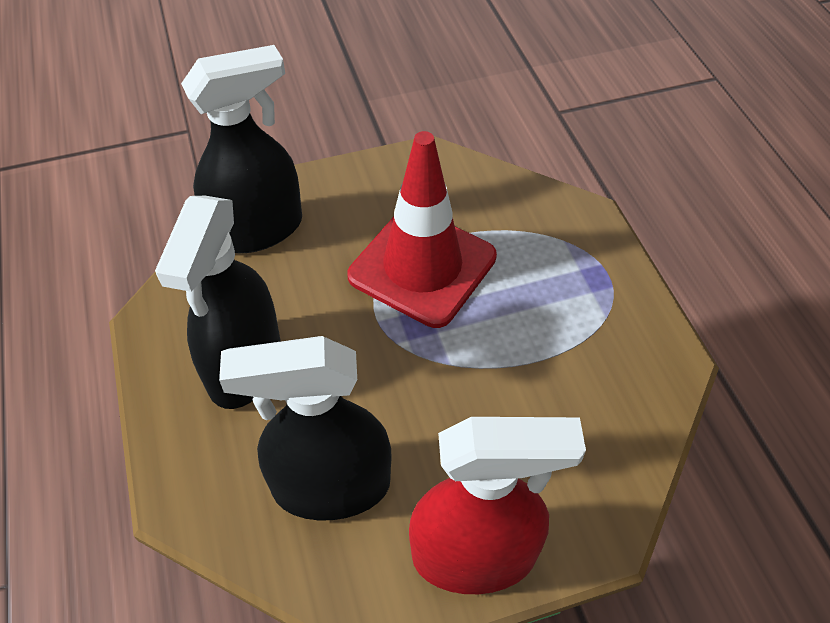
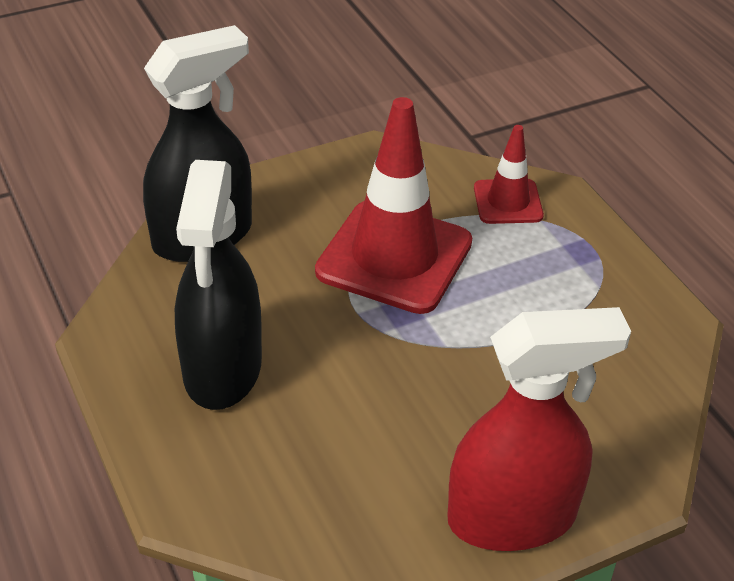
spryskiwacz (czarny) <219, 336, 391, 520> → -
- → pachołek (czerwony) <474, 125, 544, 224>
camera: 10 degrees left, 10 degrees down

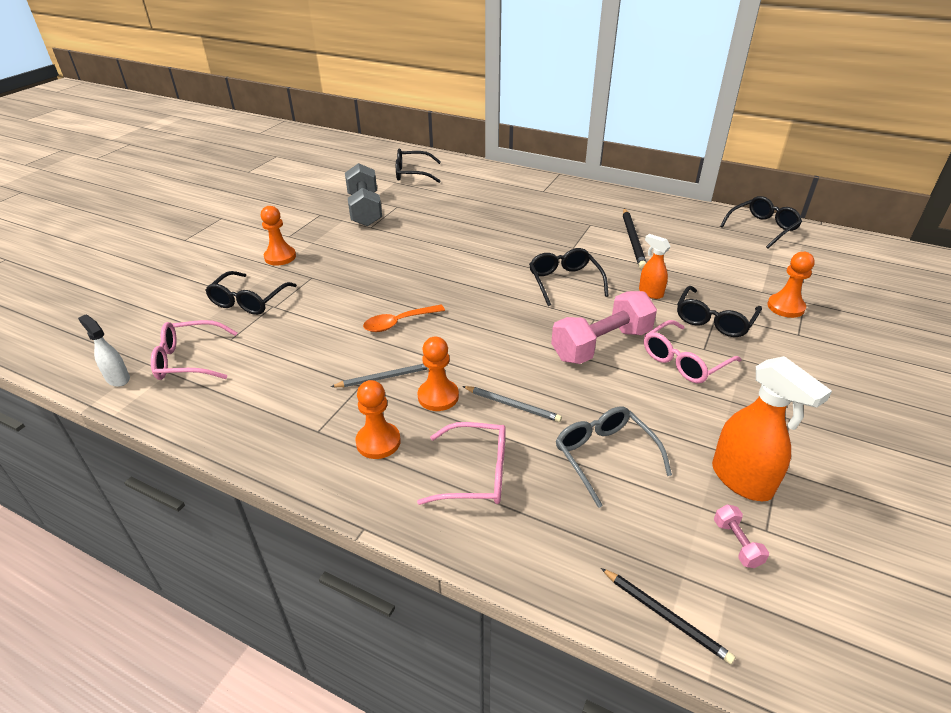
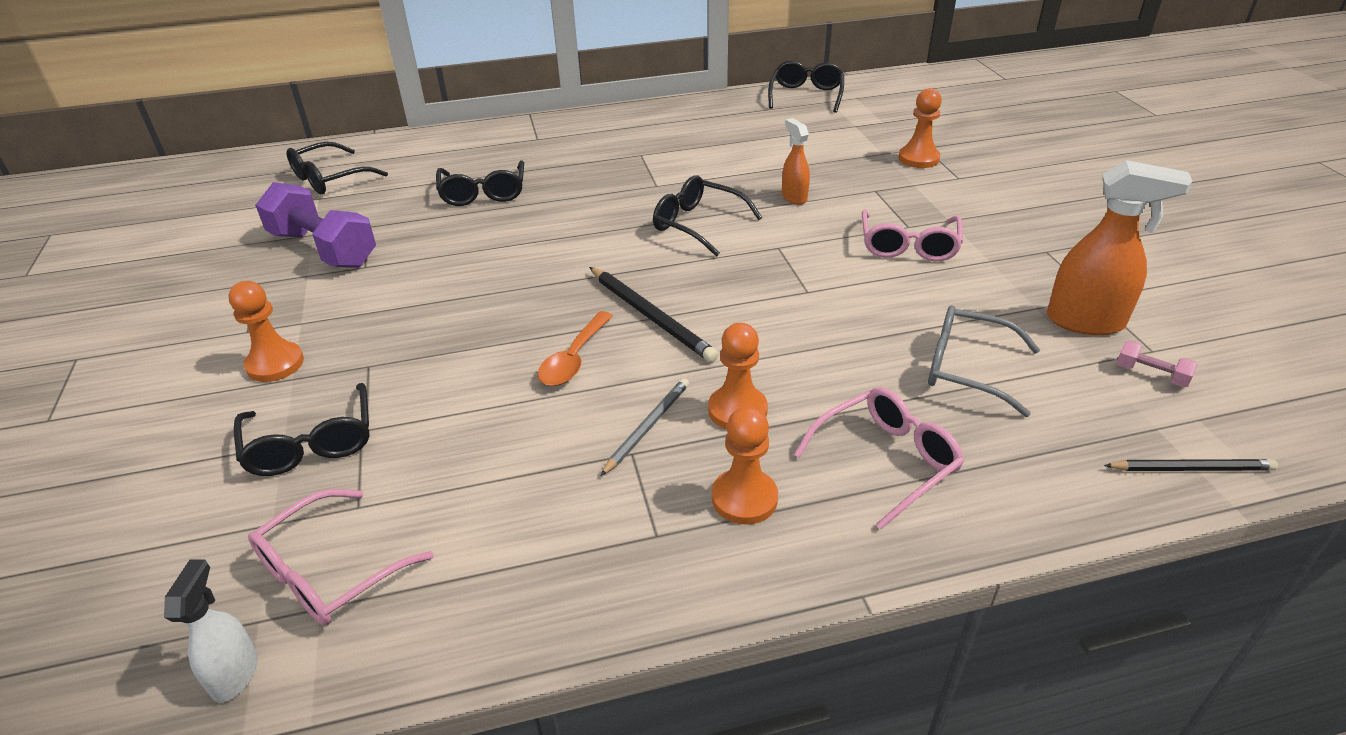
hantel (szary) <345, 163, 382, 226> → hantel (fioletowy) <255, 182, 376, 268>
ołówek (czarny) <623, 208, 646, 269> → ołówek (czarny) <589, 267, 719, 362>, shifted
spryskiwacz (pomarańczowy) <639, 234, 671, 299> → spryskiwacz (pomarańczowy) <782, 118, 810, 205>, 60 degrees clockwise
okulary (czarny) <677, 286, 762, 337> → okulary (czarny) <436, 160, 524, 206>, shifted
hantel (różowy) <551, 291, 657, 364> → -
spryskiwacz (biały) <78, 314, 130, 387> → spryskiwacz (biały) <164, 559, 258, 702>, 90 degrees clockwise
ołówek (szary) <463, 386, 562, 422> → -
camera: 40 degrees left, 0 degrees up

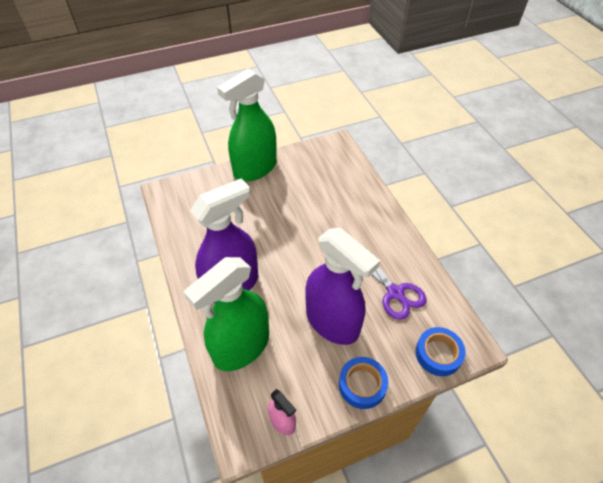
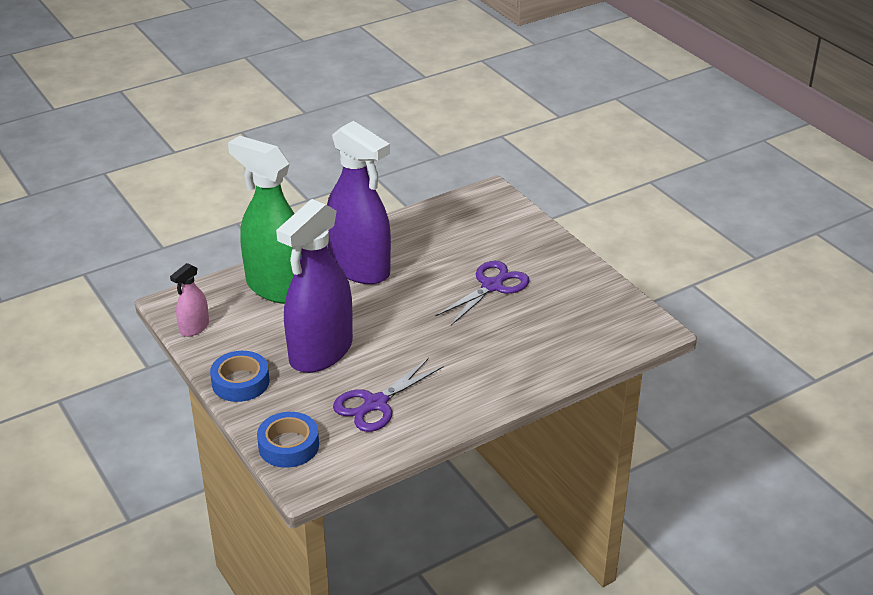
spryskiwacz (zielony) <217, 69, 277, 181> → -
- → nożyczki (fioletowy) <435, 261, 530, 325>
camera: 80 degrees right, 15 degrees down

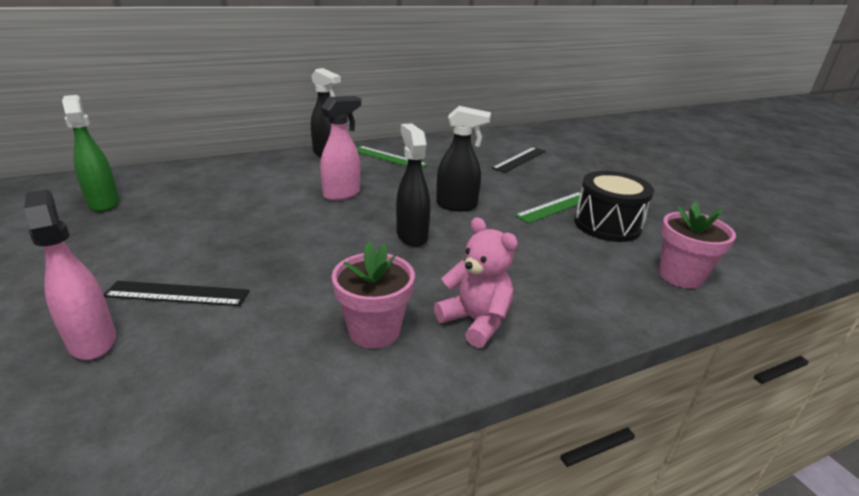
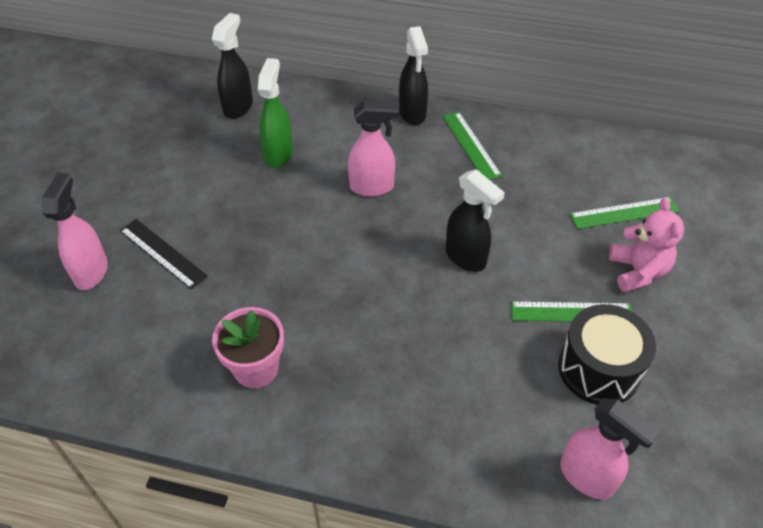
spryskiwacz (zielony) <62, 95, 119, 212> → spryskiwacz (zielony) <258, 58, 293, 168>, shifted
spryskiwacz (czarny) <396, 123, 431, 247> → spryskiwacz (czarny) <212, 13, 253, 119>, shifted
linijka (czarny) <491, 147, 546, 173> → linijka (zielony) <570, 197, 679, 229>
doniczka (różowy) <659, 202, 736, 288> → spryskiwacz (różowy) <560, 398, 660, 499>
miś (różowy) <434, 217, 518, 348> → miś (różowy) <609, 198, 684, 292>, shifted
camera: 40 degrees right, 20 degrees up

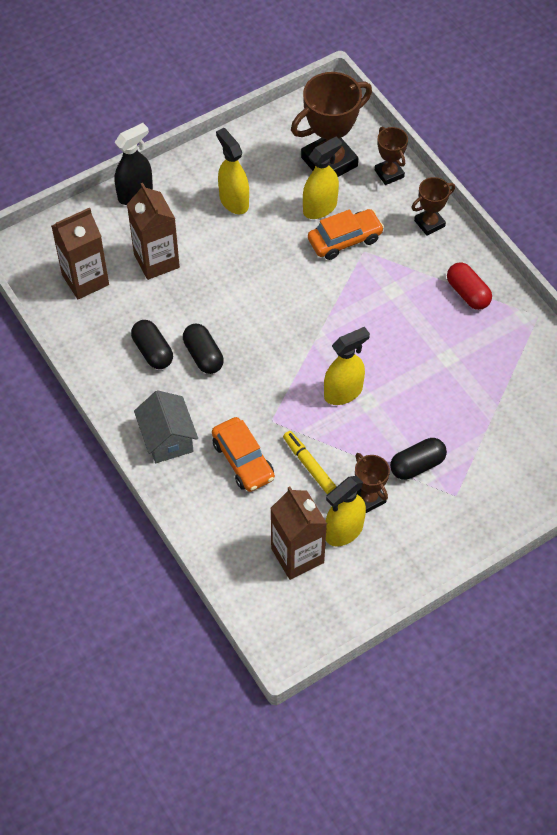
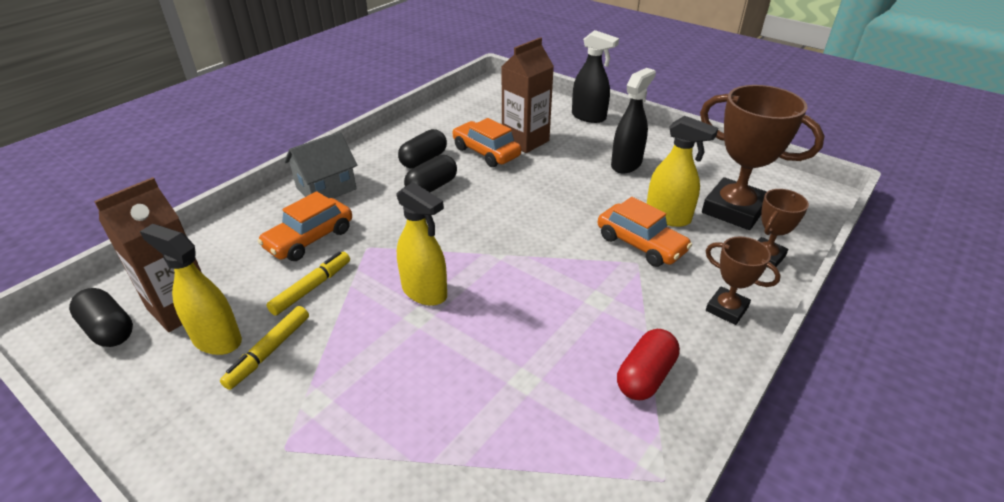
spryskiwacz (żółty) <216, 128, 249, 214> → spryskiwacz (czarny) <611, 68, 656, 173>
karton mleka (brązowy) <52, 208, 109, 299> → -
kapsułka (czarny) <390, 438, 447, 480> → kapsułka (czarny) <69, 288, 133, 347>, shifted
puchar (brązowy) <355, 453, 390, 513> → flamaster (żółty) <220, 306, 309, 390>
- → samochód (pomarańczowy) <452, 118, 521, 167>
camera: 70 degrees right, 20 degrees down

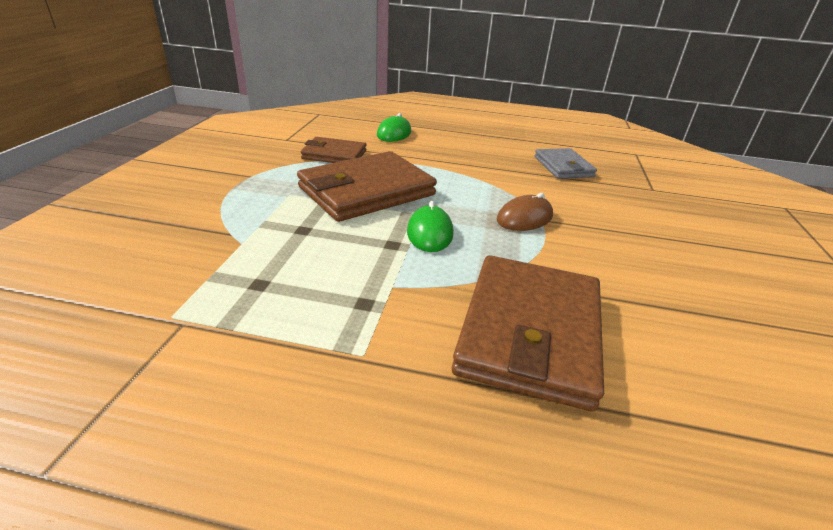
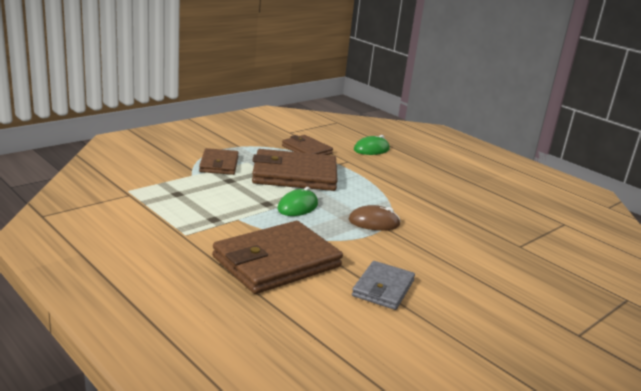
portfel (szary) <534, 148, 597, 179> → portfel (szary) <352, 261, 415, 310>, shifted
- → portfel (brązowy) <199, 148, 239, 175>
camera: 35 degrees right, 10 degrees down

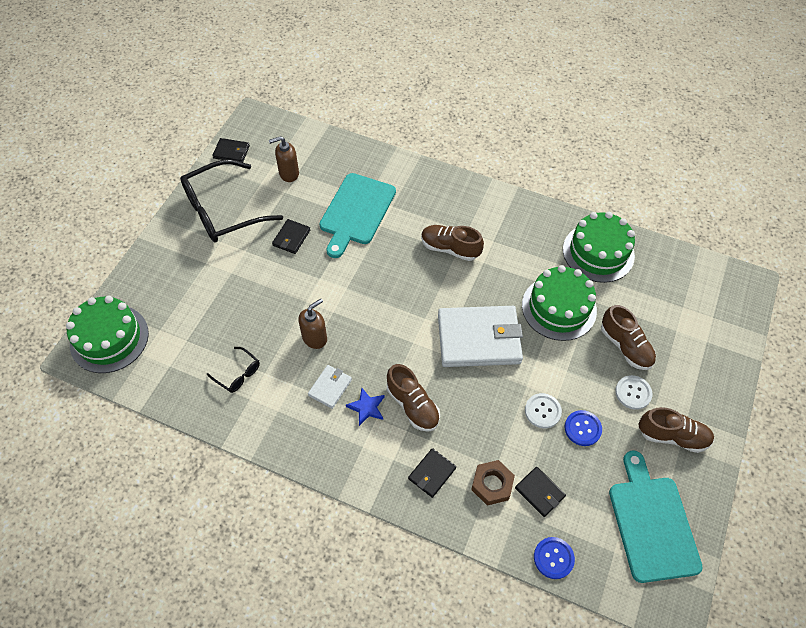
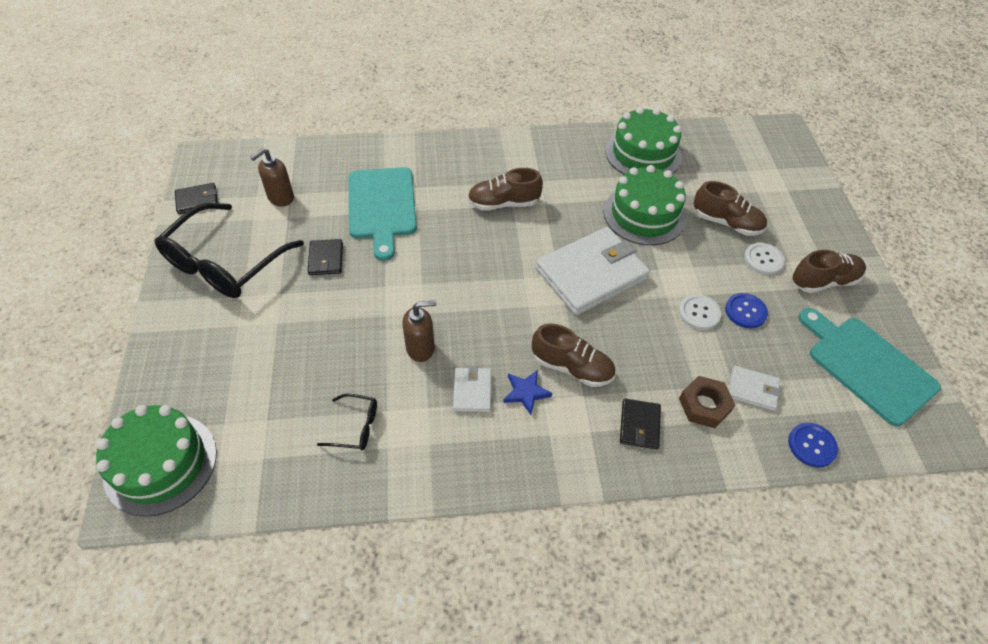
dozownik mydła (brązowy) <298, 299, 327, 349> → dozownik mydła (brązowy) <402, 301, 436, 362>, 60 degrees clockwise
portfel (czarny) <515, 467, 566, 517> → portfel (biały) <729, 366, 781, 411>
camera: 30 degrees left, 5 degrees down

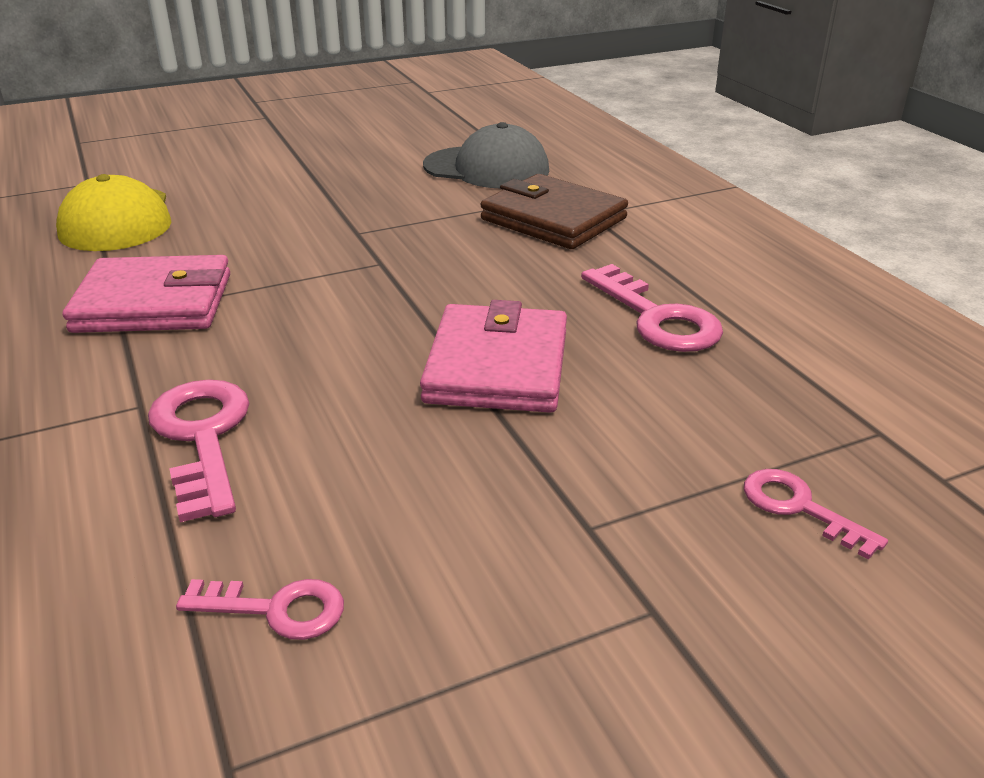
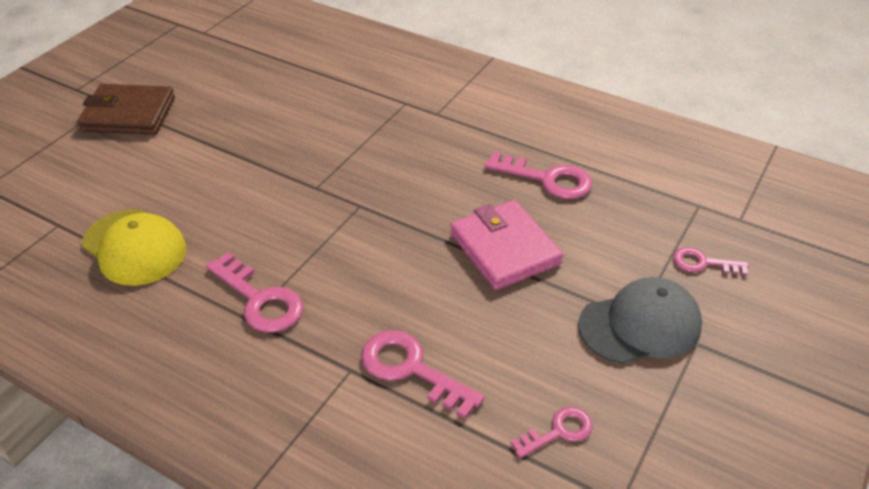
czapka (szary) <423, 122, 549, 188> → czapka (szary) <578, 277, 702, 364>, shifted
portfel (brązowy) <481, 174, 628, 249> → portfel (brązowy) <77, 84, 175, 135>, shifted
portfel (różowy) <63, 255, 230, 333> → klucz (różowy) <206, 252, 303, 333>
camera: 35 degrees left, 10 degrees up

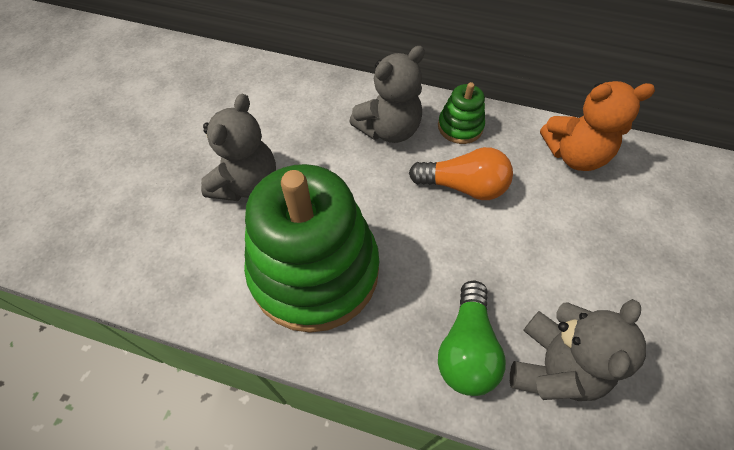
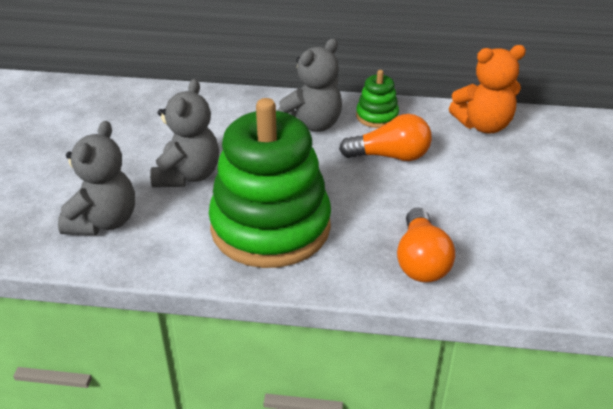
żarówka (zielony) <438, 280, 506, 396> → żarówka (pomarańczowy) <397, 208, 455, 282>
miś (szary) <510, 299, 646, 401> → miś (szary) <58, 121, 135, 235>, shifted
camera: 10 degrees left, 20 degrees down

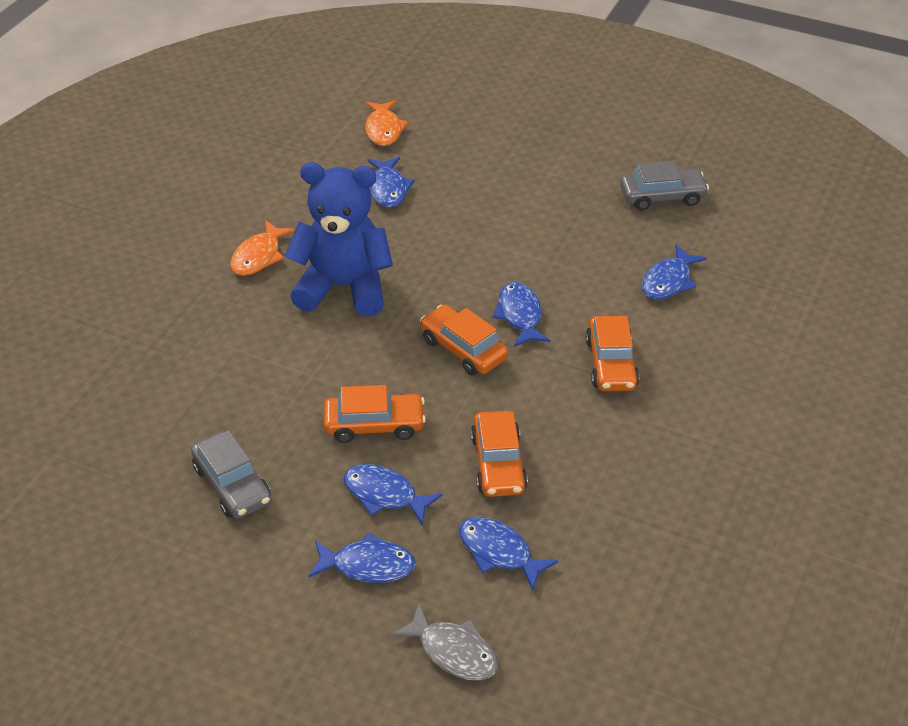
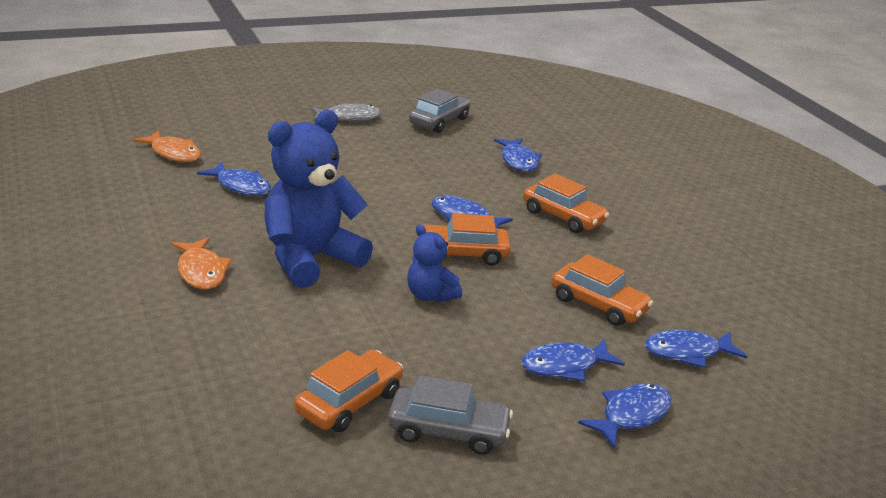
samochód (pomarańczowy) <324, 385, 426, 443> → samochód (pomarańczowy) <294, 350, 403, 432>, shifted
ryba (szary) <391, 603, 498, 681> → ryba (szary) <311, 103, 381, 121>, shifted
- → miś (niebieski) <407, 224, 462, 303>
camera: 50 degrees left, 15 degrees down

